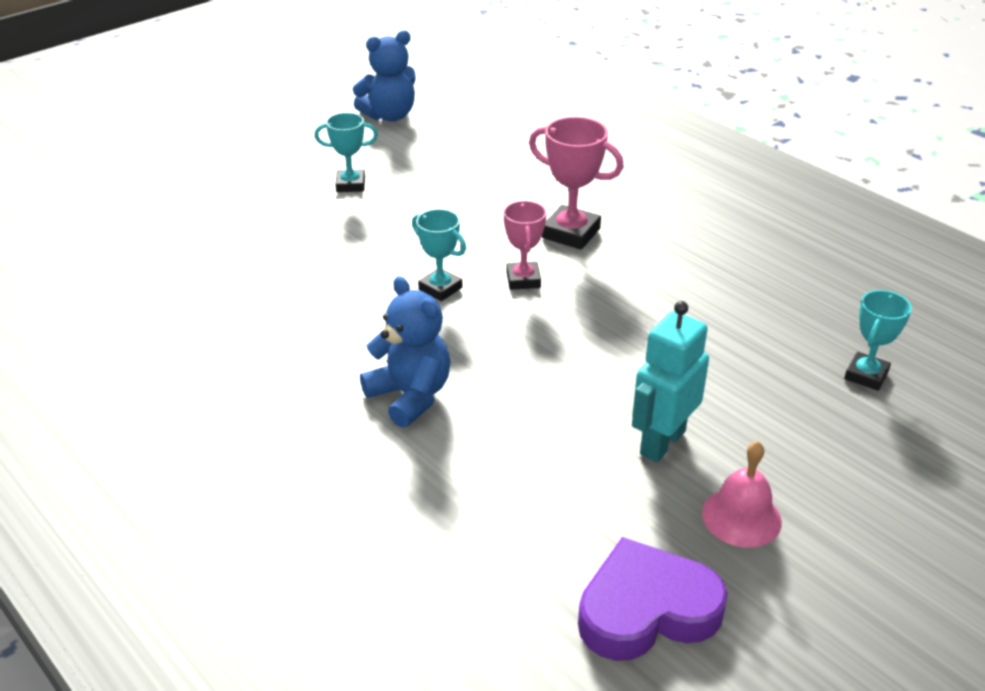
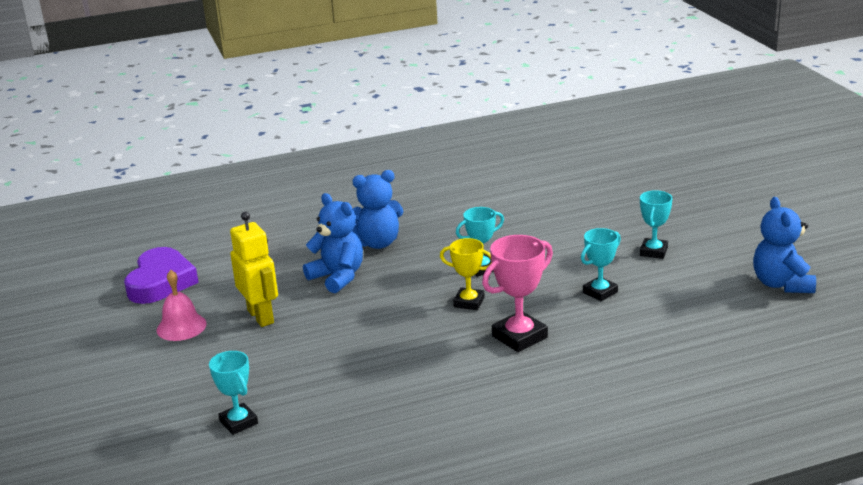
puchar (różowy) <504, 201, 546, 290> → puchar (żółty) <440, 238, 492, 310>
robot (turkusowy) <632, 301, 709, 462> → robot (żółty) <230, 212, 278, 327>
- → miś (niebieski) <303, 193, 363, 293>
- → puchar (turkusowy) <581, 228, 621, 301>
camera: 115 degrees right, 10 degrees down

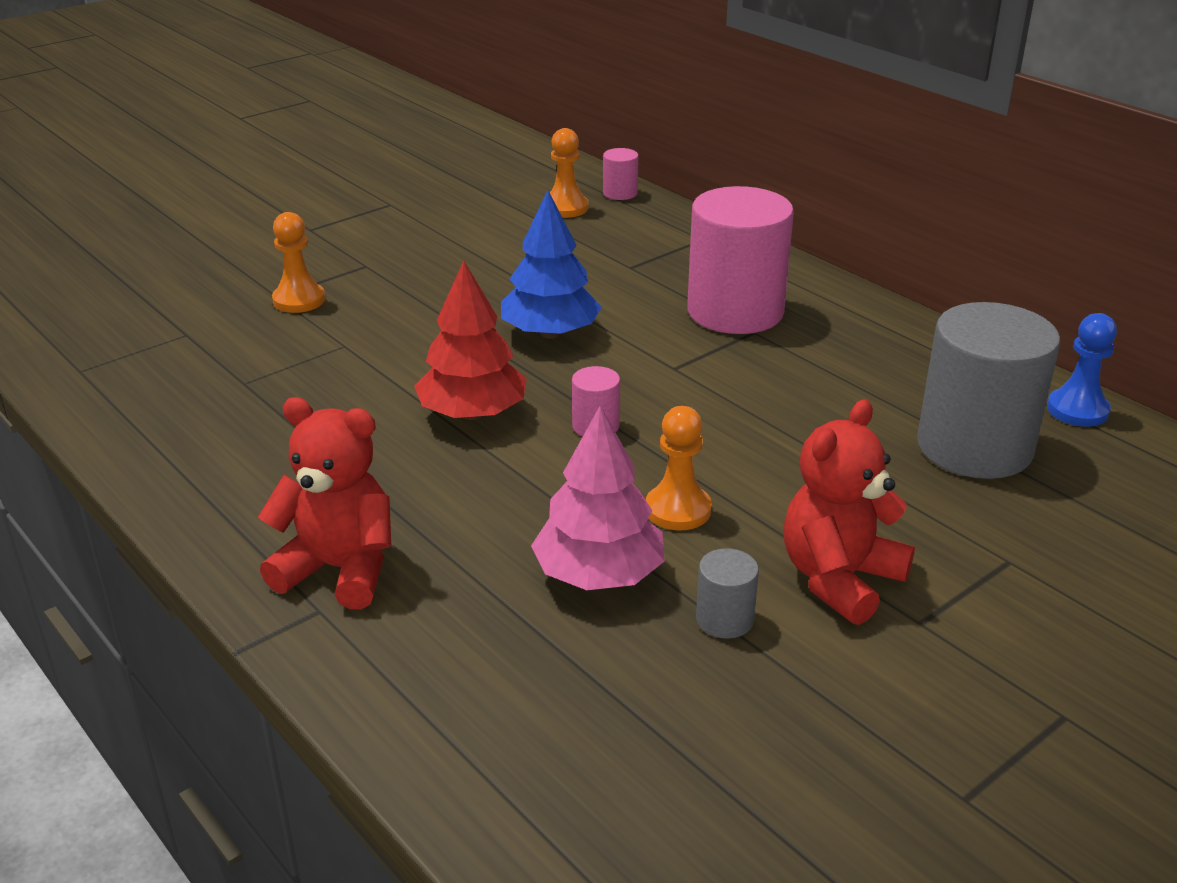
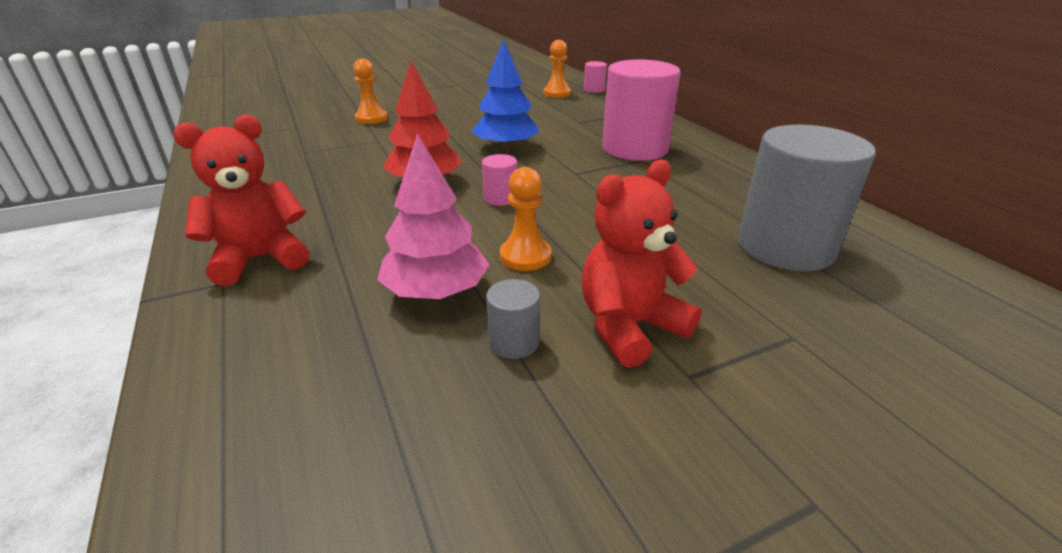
pionek (niebieski) <1047, 313, 1117, 427> → -
miś (czerwony) <258, 397, 391, 609> → miś (czerwony) <173, 115, 309, 286>, 60 degrees counterclockwise
camera: 15 degrees right, 0 degrees up

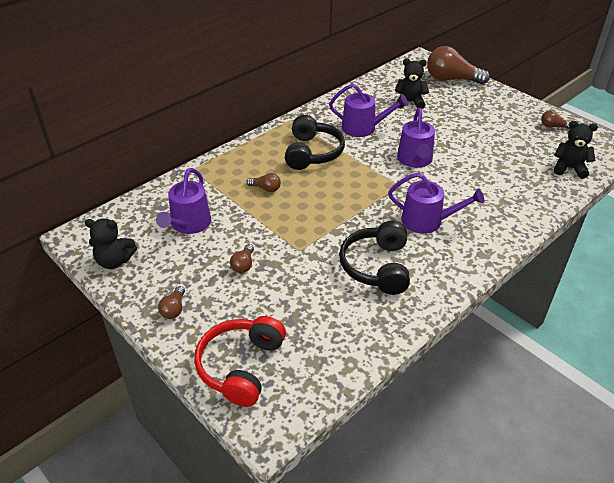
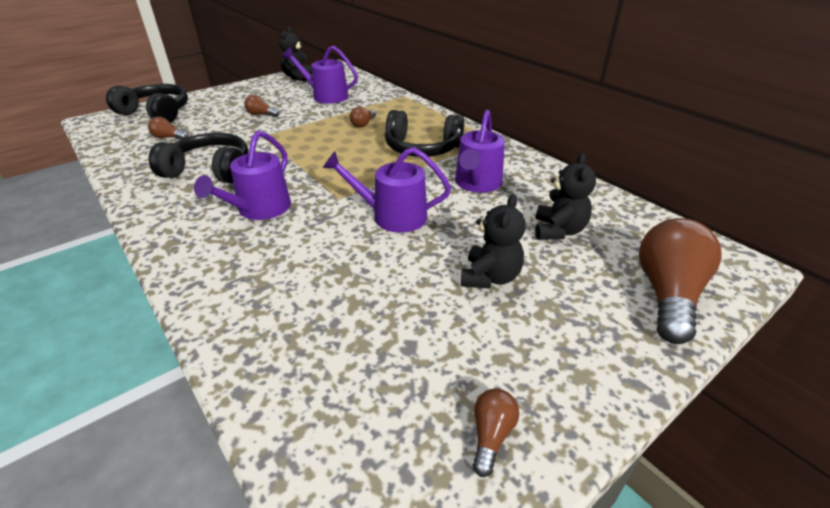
miś (czarny) <554, 121, 598, 179> → miś (czarny) <461, 194, 525, 289>, shifted
żarówka (brązowy) <158, 286, 185, 319> → żarówka (brązowy) <148, 117, 188, 140>, shifted
słuchawki (czerwony) <194, 316, 286, 407> → słuchawki (czarny) <106, 84, 188, 122>
camera: 95 degrees right, 5 degrees down

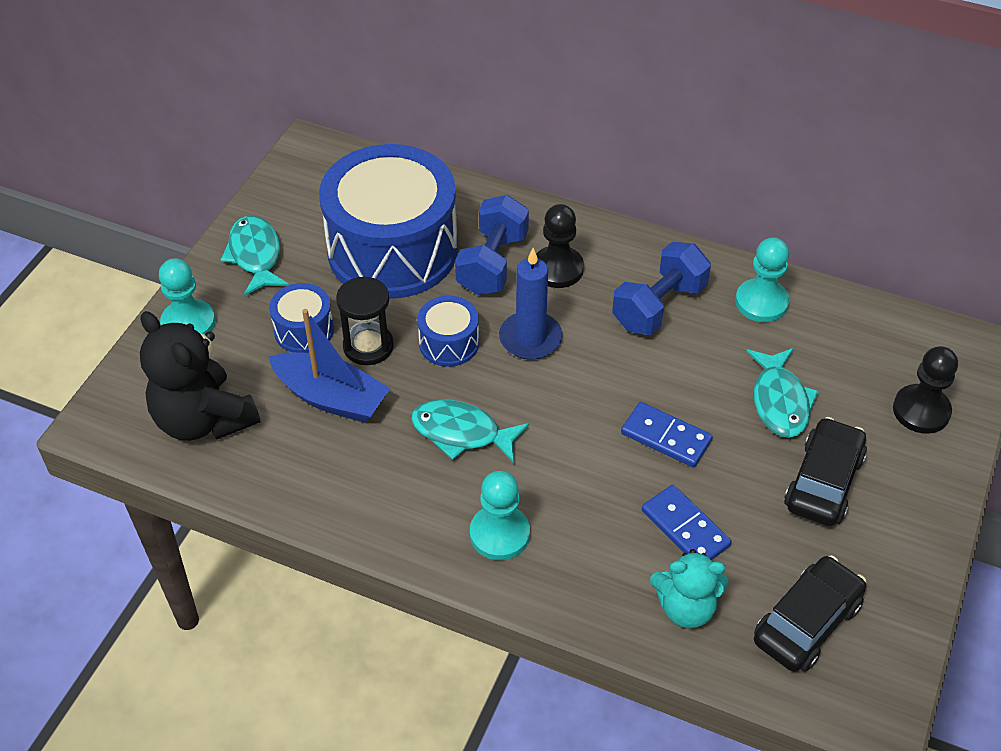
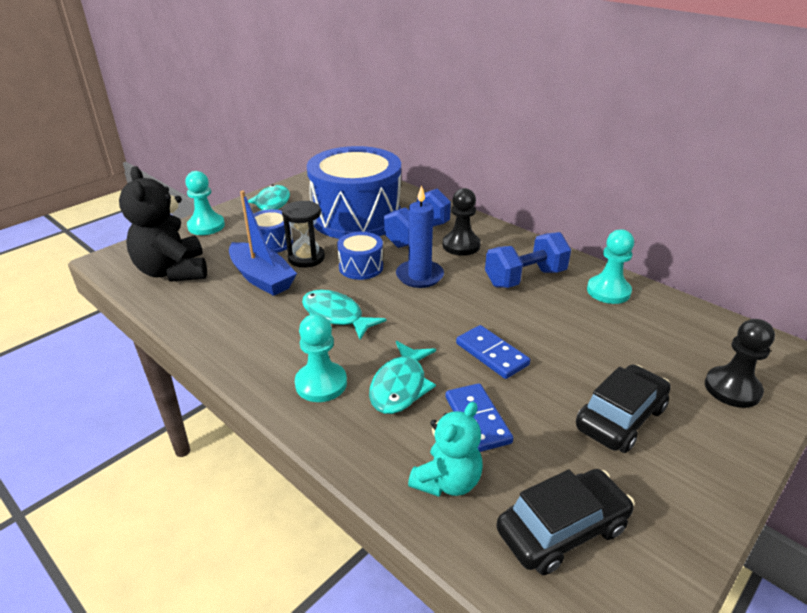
ryba (turkusowy) <746, 348, 819, 438> → ryba (turkusowy) <369, 341, 436, 414>, shifted
miś (turkusowy) <650, 549, 728, 629> → miś (turkusowy) <408, 402, 483, 497>, 75 degrees counterclockwise
camera: 20 degrees right, 15 degrees down

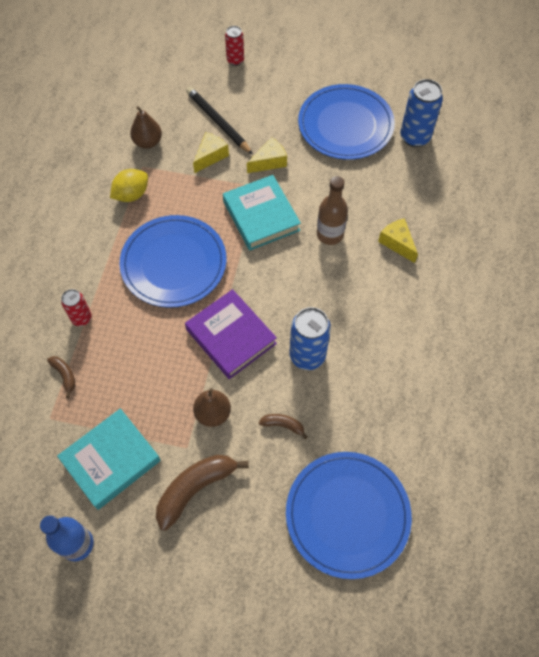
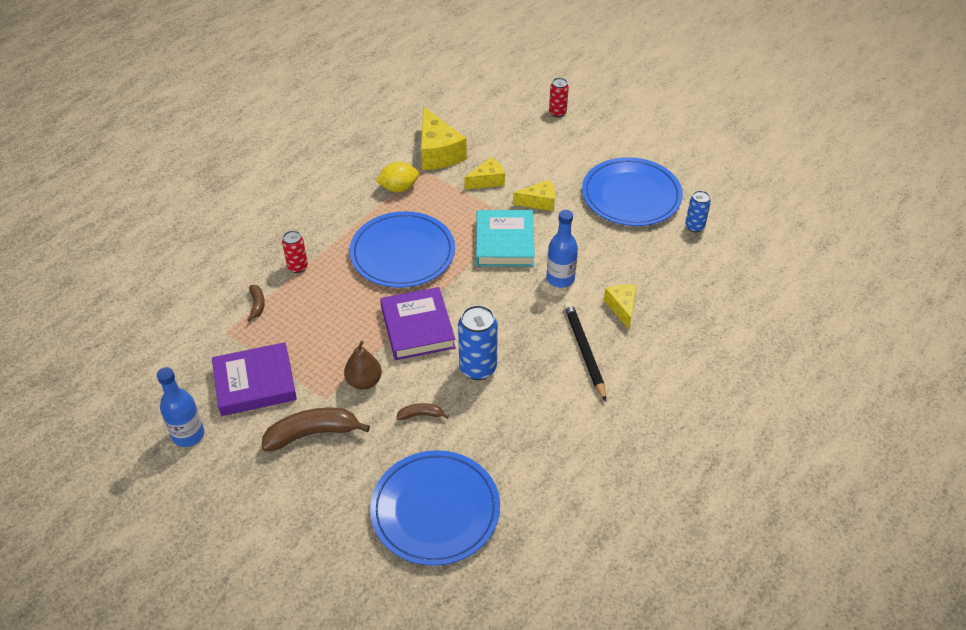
puszka (niebieski) <400, 79, 443, 147> → puszka (niebieski) <685, 191, 711, 232>, x0.60
ołówek (czarny) <186, 87, 253, 155> → ołówek (czarny) <564, 302, 606, 401>, shifted
gruszka (brązowy) <130, 106, 162, 149> → ser (żółty) <421, 106, 467, 170>
butelka (brązowy) <317, 176, 348, 245> → butelka (niebieski) <547, 210, 578, 288>
książka (turkusowy) <57, 408, 161, 510> → książka (fioletowy) <212, 342, 297, 416>
banan (brązowy) <259, 414, 308, 439> → banan (brązowy) <396, 403, 449, 420>, 45 degrees counterclockwise
camera: 25 degrees right, 15 degrees down

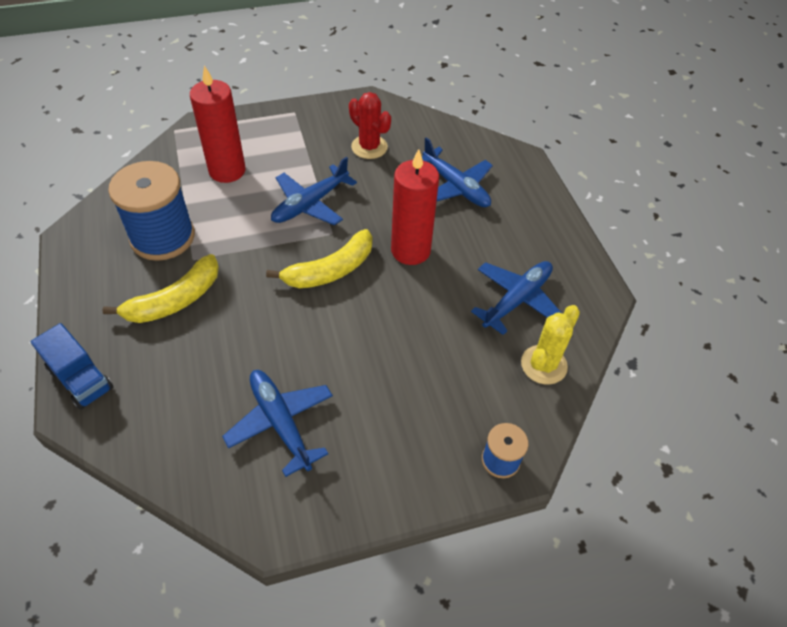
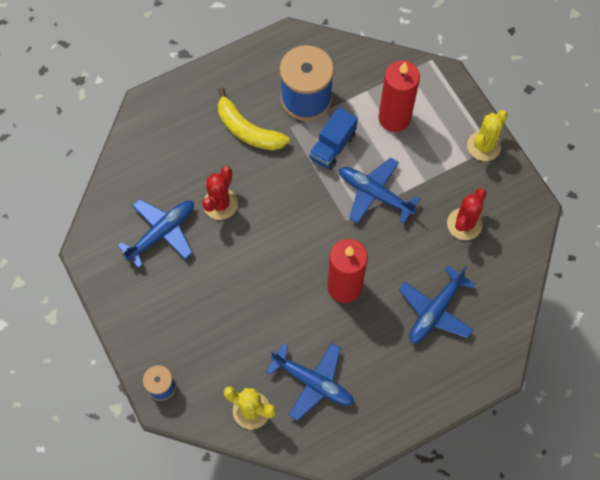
banan (żółty) <266, 229, 373, 288> → -
ciężarówka (niebieski) <31, 323, 113, 410> → ciężarówka (niebieski) <309, 107, 358, 170>, shifted
- → kaktus (żółty) <467, 110, 508, 161>
- → kaktus (czerwony) <202, 166, 238, 220>
camera: 80 degrees right, 15 degrees up

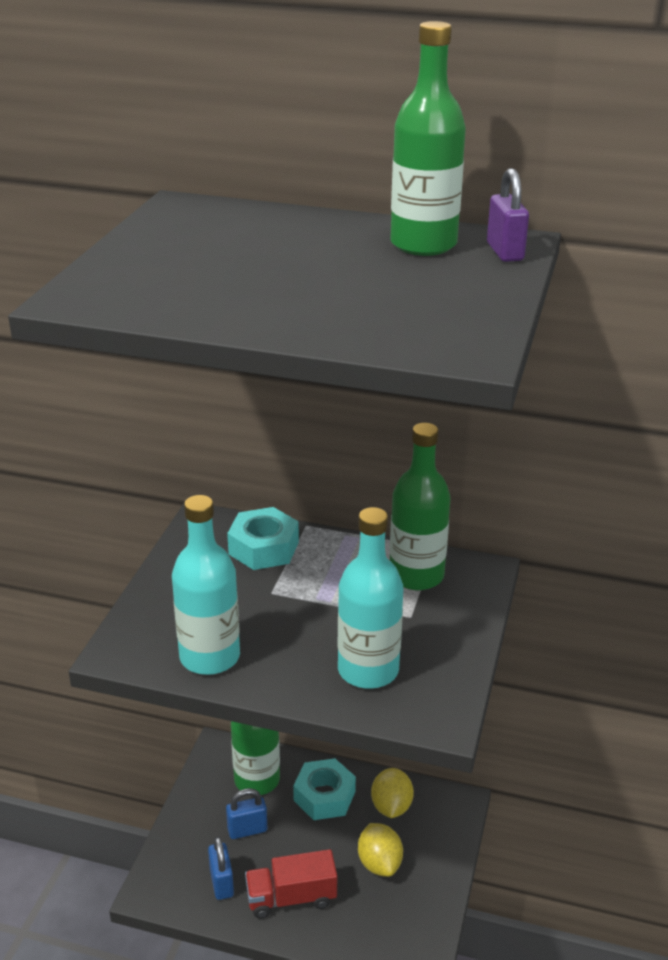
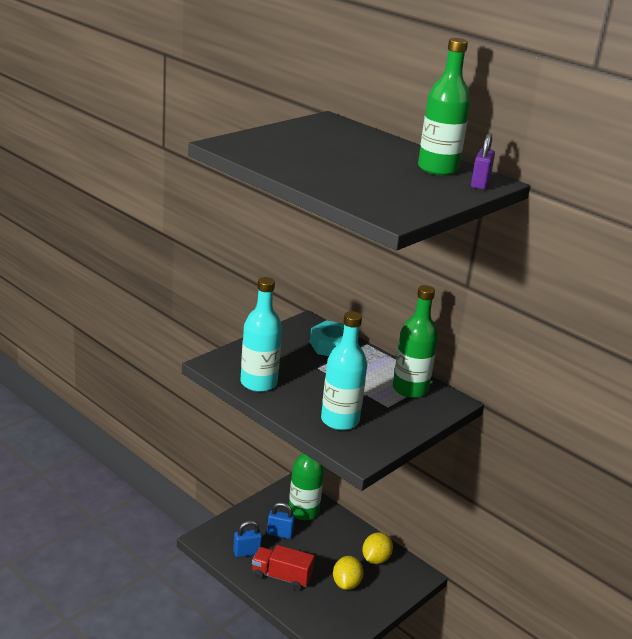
nakrętka (turkusowy) <293, 758, 356, 820> → -
kłódka (niebieski) <208, 836, 234, 900> → kłódka (niebieski) <233, 521, 262, 557>, 60 degrees clockwise
camera: 25 degrees right, 5 degrees down

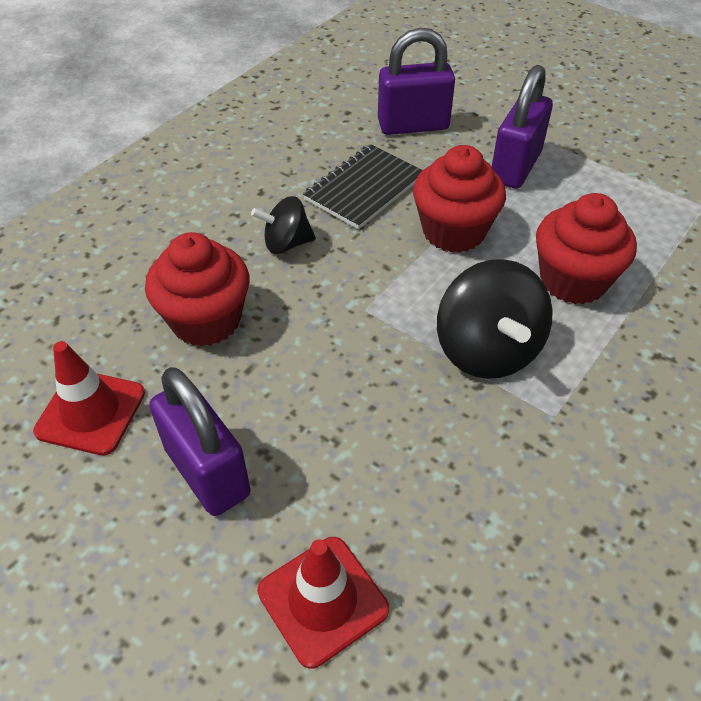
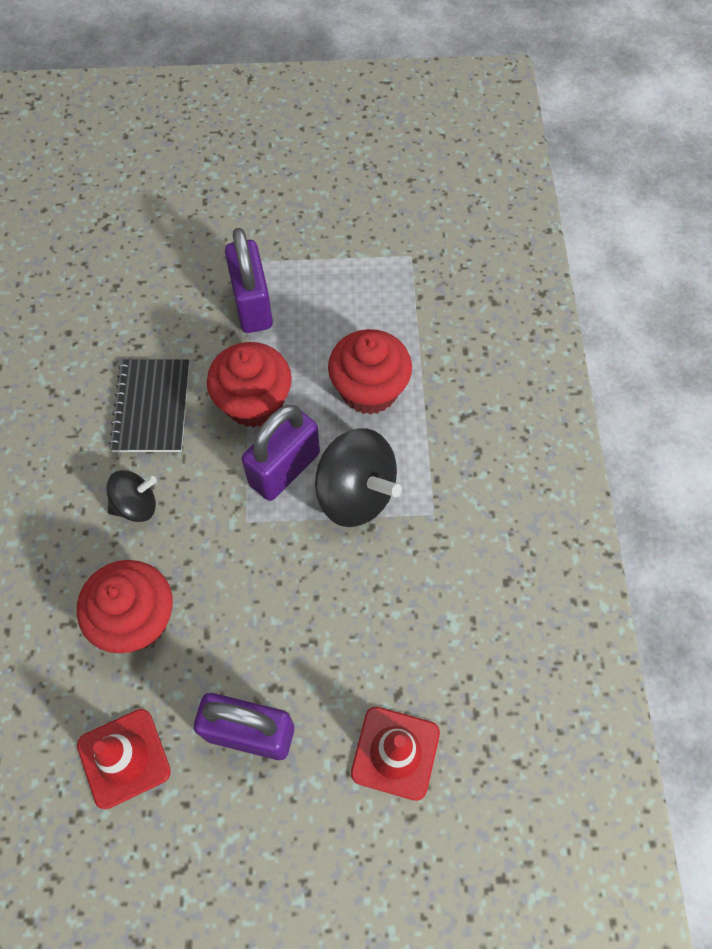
kłódka (fioletowy) <378, 28, 455, 135> → kłódka (fioletowy) <242, 405, 320, 501>, shifted
bączek (czarny) <251, 196, 316, 254> → bączek (czarny) <106, 470, 157, 522>, 150 degrees counterclockwise
camera: 40 degrees left, 15 degrees up

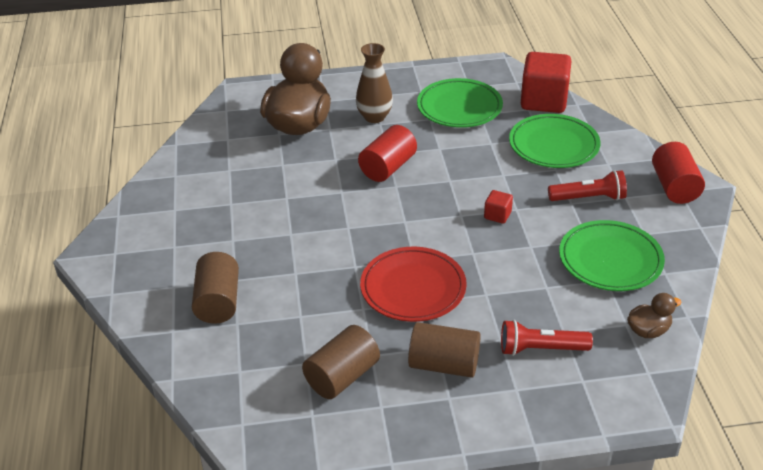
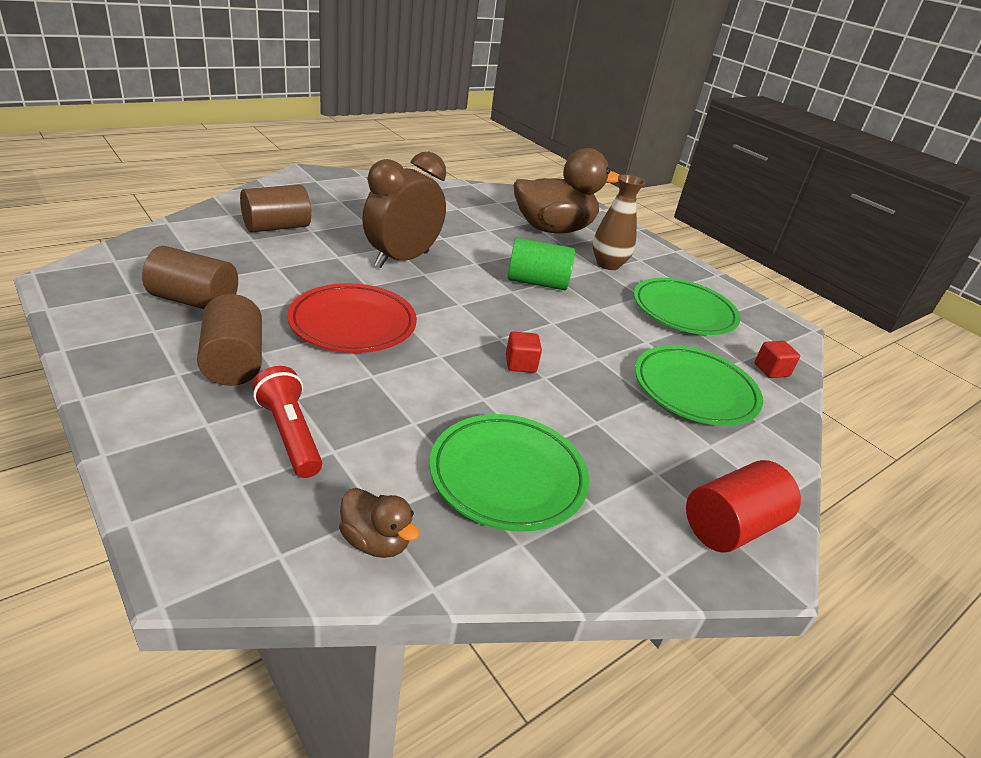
sześcian (czerwony) <521, 52, 572, 113> → sześcian (czerwony) <755, 341, 800, 378>, x0.45
walec (czerwony) <358, 125, 417, 182> → walec (zielony) <508, 238, 575, 290>
latarka (czerwony) <548, 170, 627, 201> → -
- → budzik (brązowy) <362, 152, 446, 268>
camera: 55 degrees right, 5 degrees down

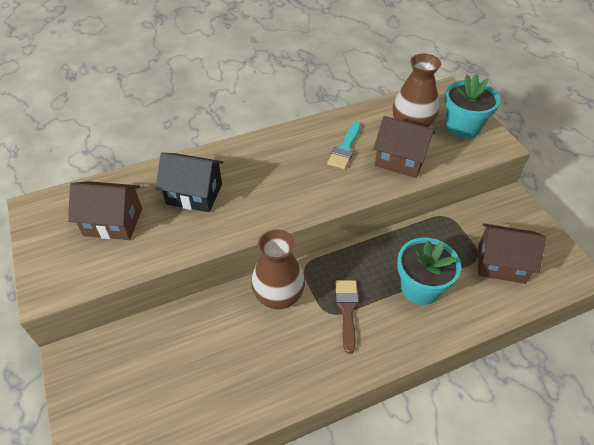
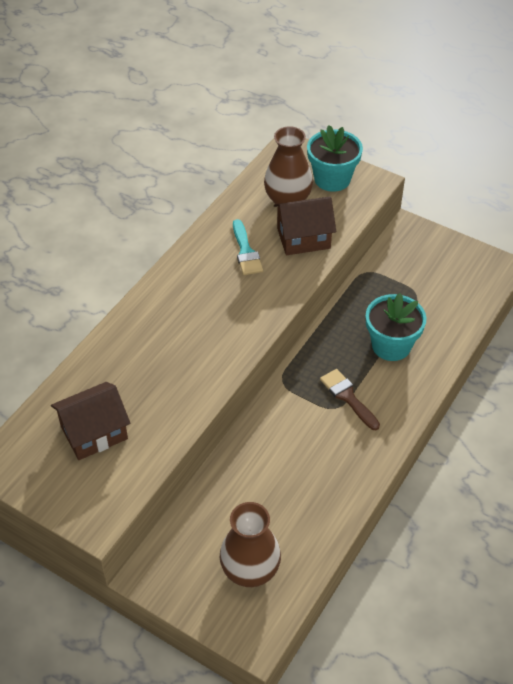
domek (czarny) <156, 153, 224, 212> → -
domek (brązowy) <478, 223, 546, 284> → -
wazon (brązowy) <251, 229, 305, 309> → wazon (brązowy) <220, 502, 281, 587>, shifted
camera: 35 degrees left, 0 degrees up

